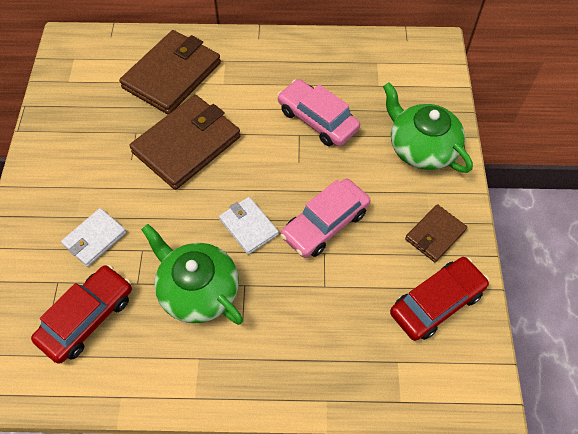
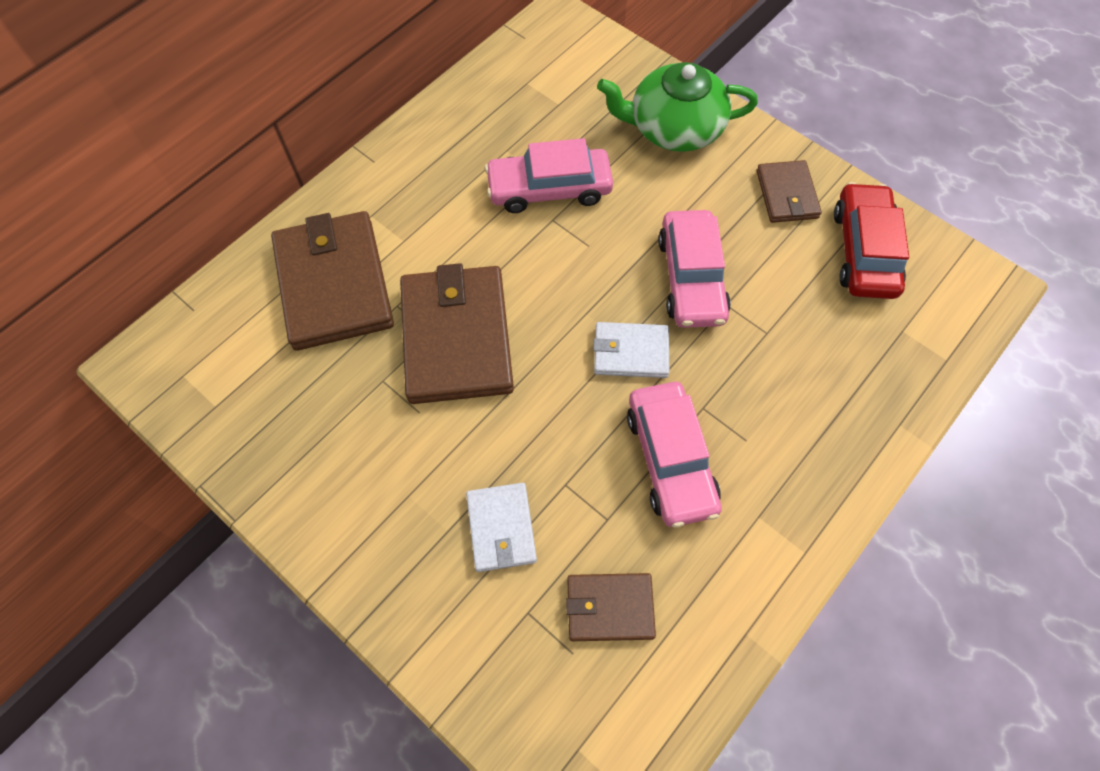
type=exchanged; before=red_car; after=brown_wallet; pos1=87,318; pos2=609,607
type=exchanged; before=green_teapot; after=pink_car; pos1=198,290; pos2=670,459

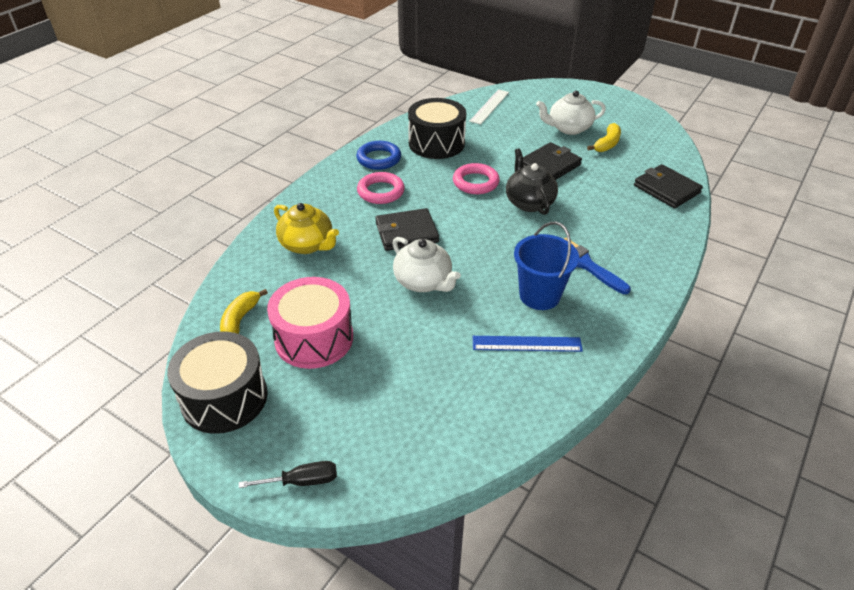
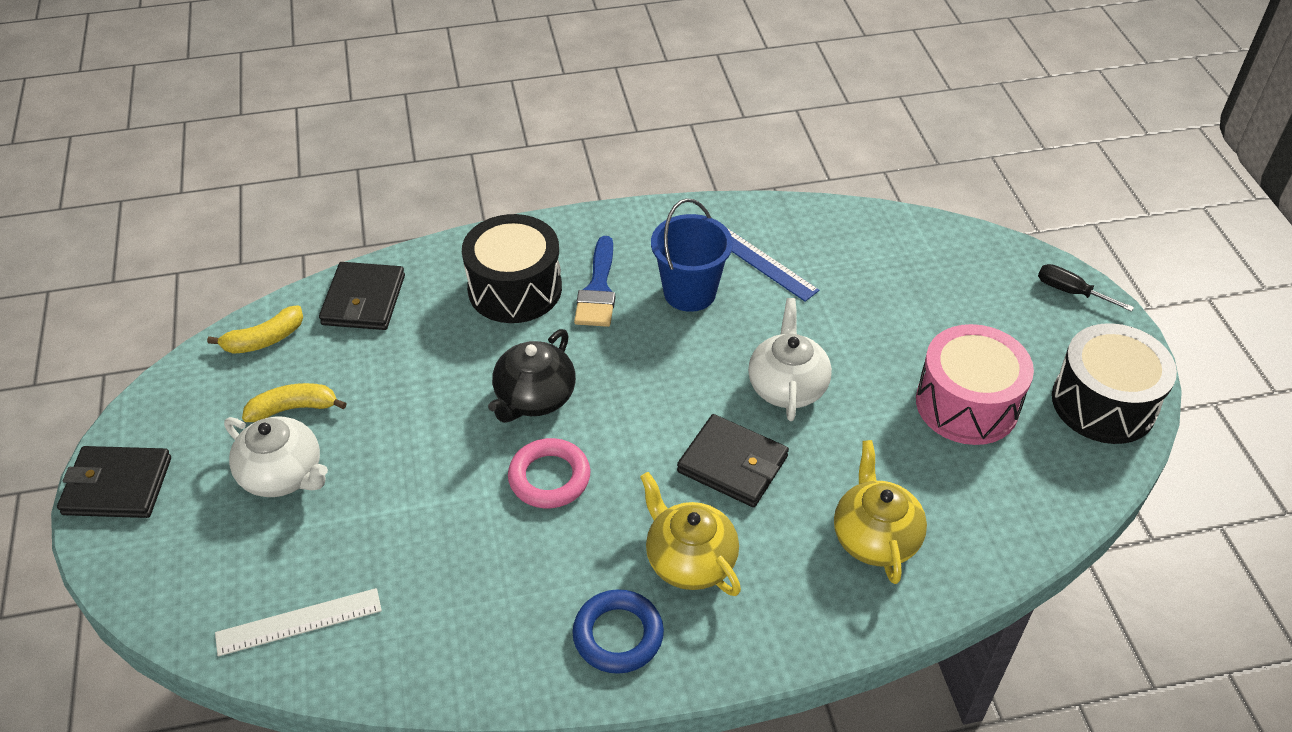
type=relocated; before=black_wallet; pos1=549,165; pos2=117,486
type=relocated; before=yellow_banana; pos1=240,320; pos2=264,340
type=relocated; before=black_drum; pos1=436,143; pos2=515,289
type=exchanged; before=pink_ring; after=yellow_teapot; pos1=381,192; pos2=689,560

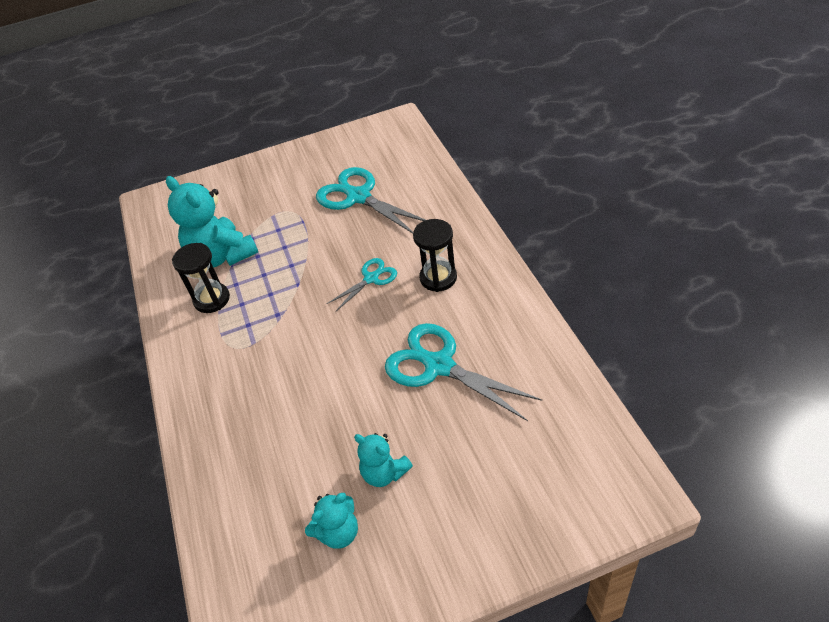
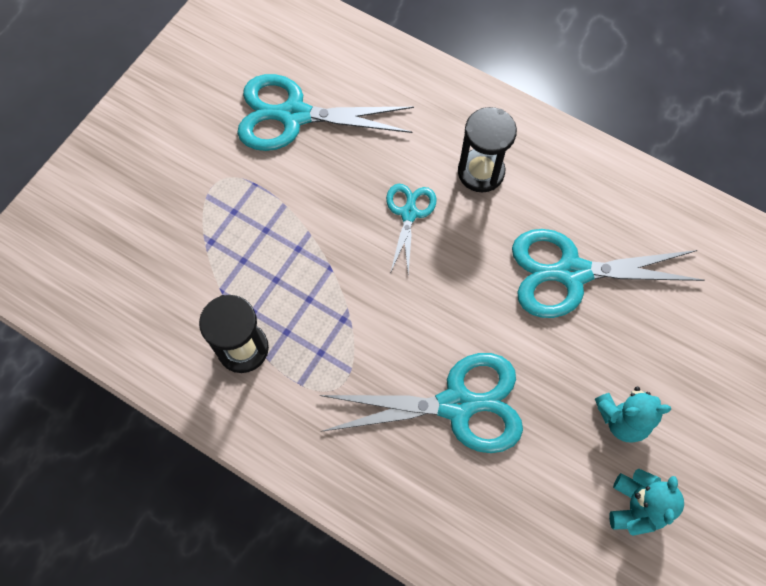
type=appeared; after=turquoise_scissors; pos2=456,405
type=missing; before=turquoise_teddy_bear; pos1=222,256

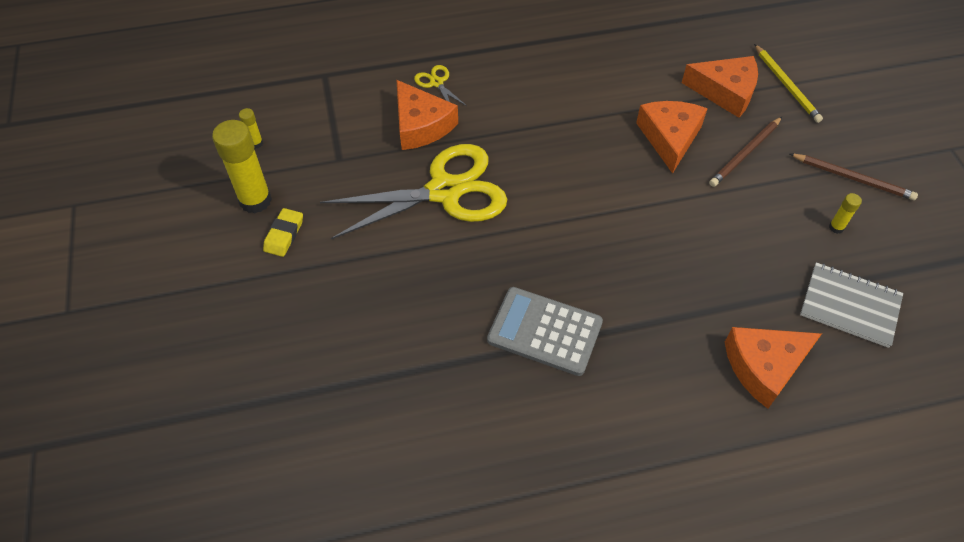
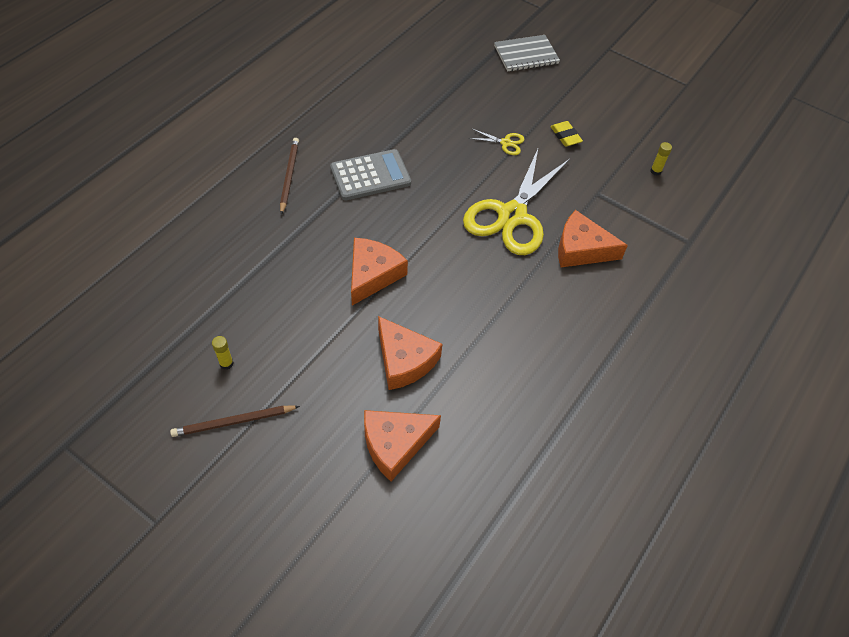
type=relocated; before=brown_pencil; pos1=745,154; pos2=289,176
type=relocated; before=orange_cheese; pos1=764,367; pos2=372,275
type=relocated; before=yellow_scissors; pos1=436,83; pos2=505,143
type=relocated; before=grey_notebook; pos1=849,306; pos2=526,55
type=missing; before=yellow_glue_stick; pos1=255,200
type=missing; before=yellow_pencil; pos1=786,85

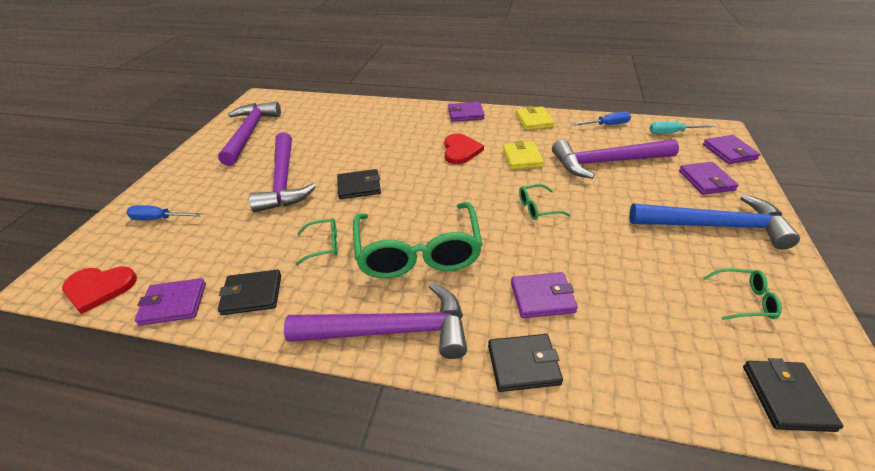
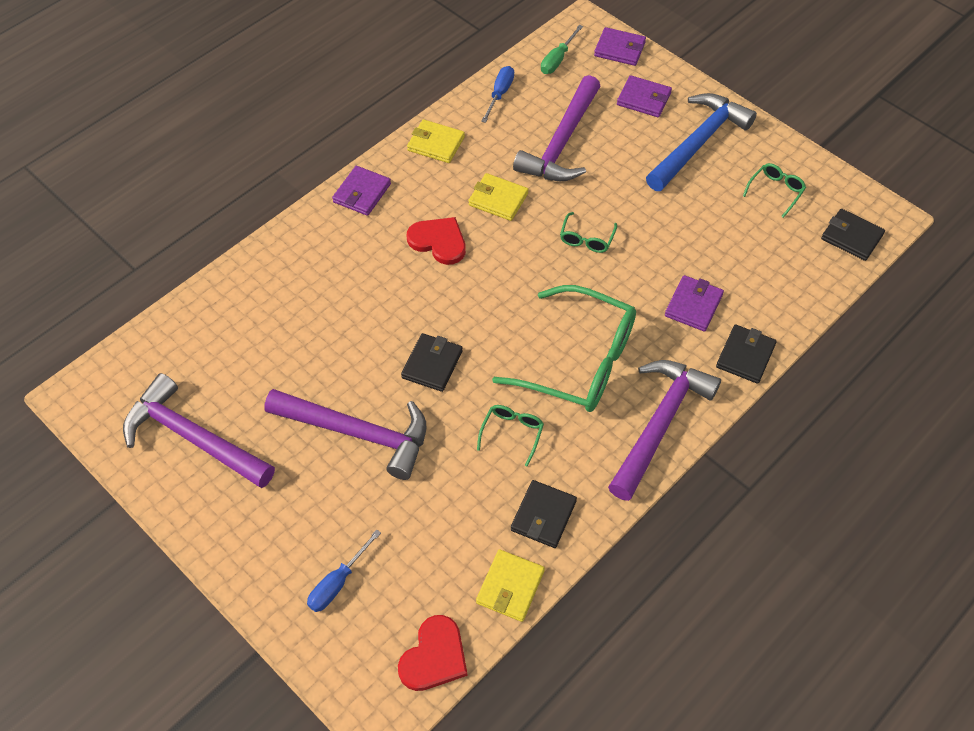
type=colour; before=purple_wallet; after=yellow_wallet; pos1=173,304; pos2=510,587
type=colour; before=turquoise_screwdriver; after=green_screwdriver; pos1=672,133; pos2=557,59

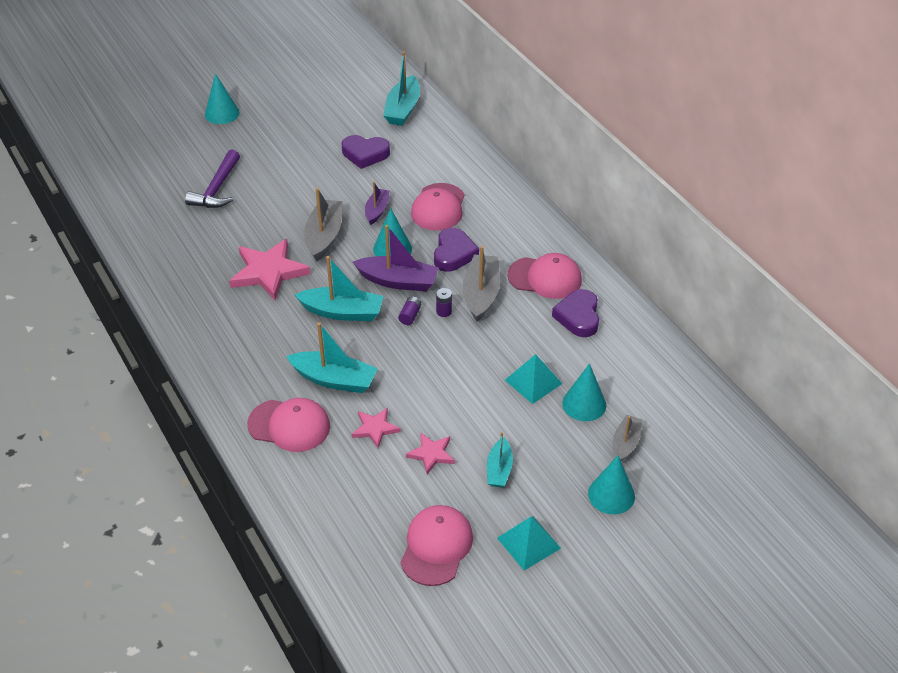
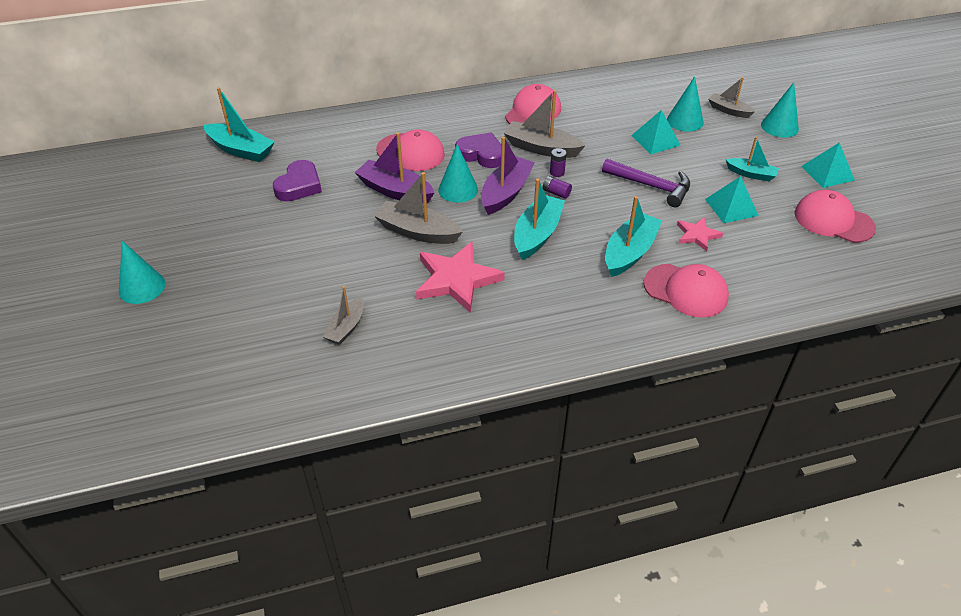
type=appeared; after=grey_boat; pos2=346,327
type=size; before=purple_boat; pos1=377,210; pos2=395,191; scale=1.64
type=relocated; before=purple_hammer; pos1=217,189; pos2=651,186
type=spun; before=pink_cap; pos1=289,425; pos2=686,291; turn=90
type=exchanged; before=pink_star; after=turquoise_pyramid; pos1=431,454; pos2=731,207
type=missing; before=purple_heart; pos1=578,317

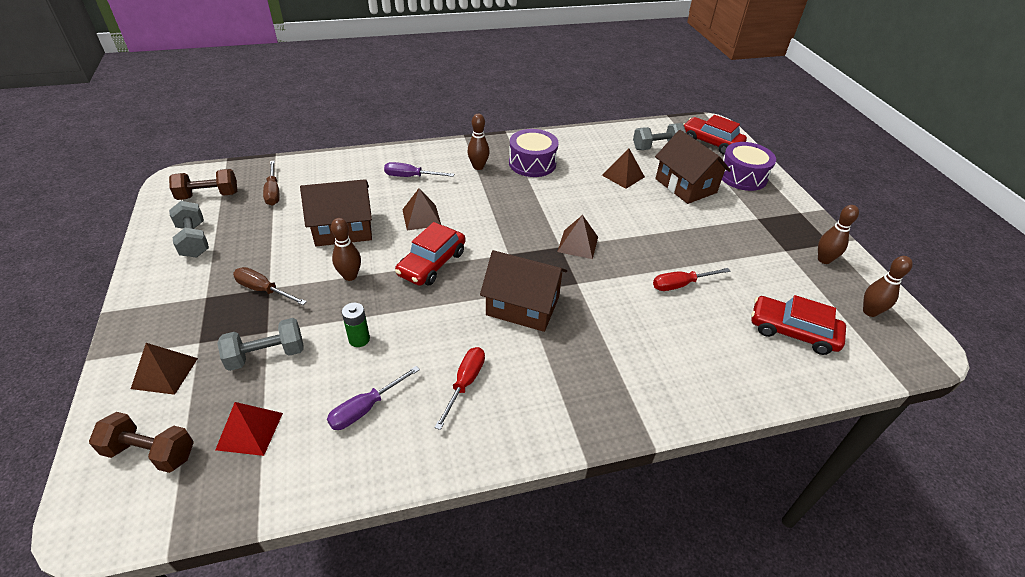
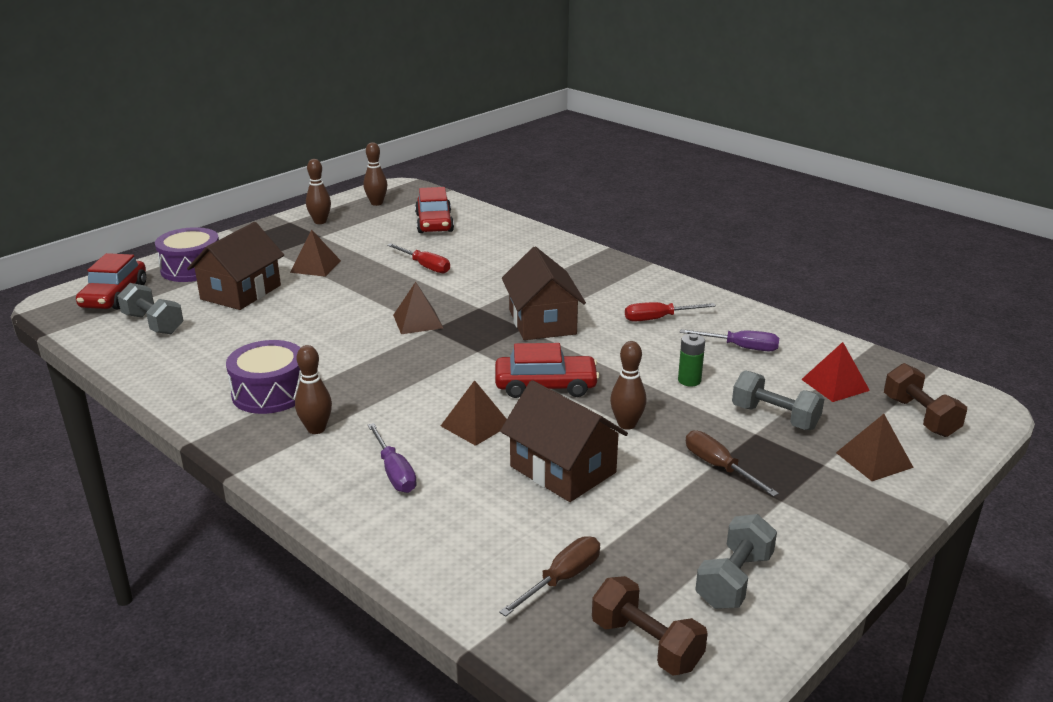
type=relocated; before=brown_pyramid; pos1=623,176; pos2=315,266
type=spun; before=brown_screwdriver; pos1=264,290; pos2=719,467; turn=150

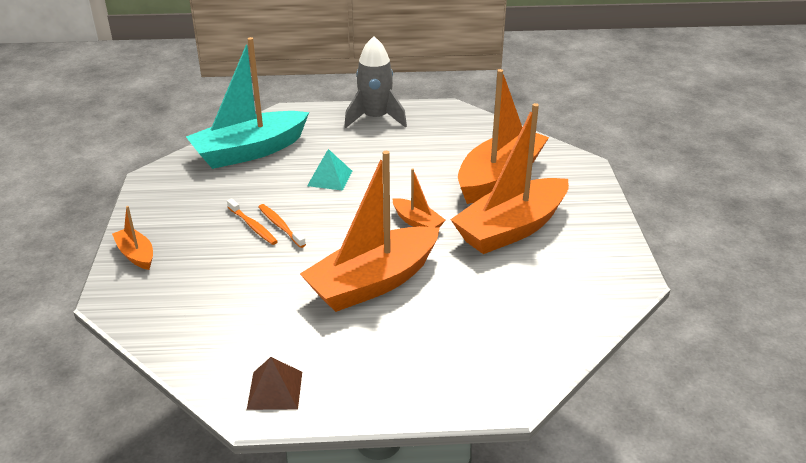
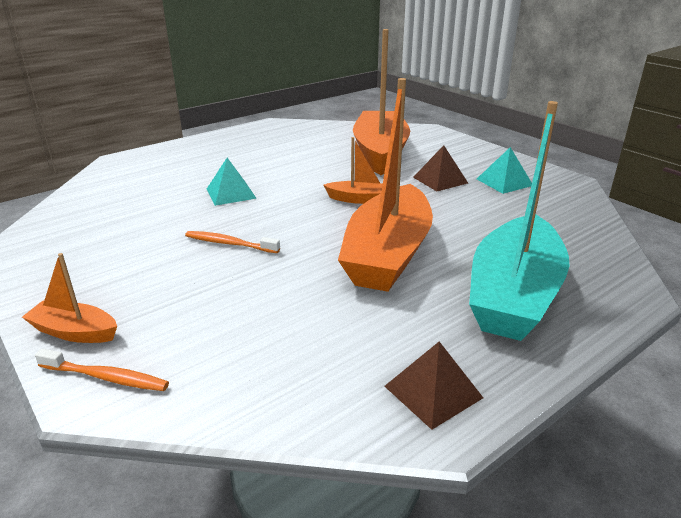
type=relocated; before=orange_toothbrush; pos1=253,226; pos2=106,377
type=exchanged; before=orange_boat; after=brown_pyramid; pos1=511,228; pos2=440,180
type=relocated; before=turquoise_boat; pos1=249,151; pos2=513,294
type=appeared; after=turquoise_pyramid; pos2=504,182
type=missing; before=grey_rocket; pos1=375,118

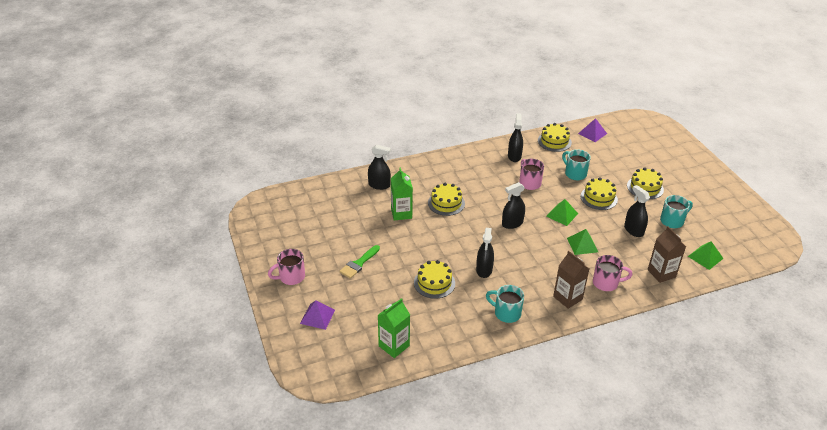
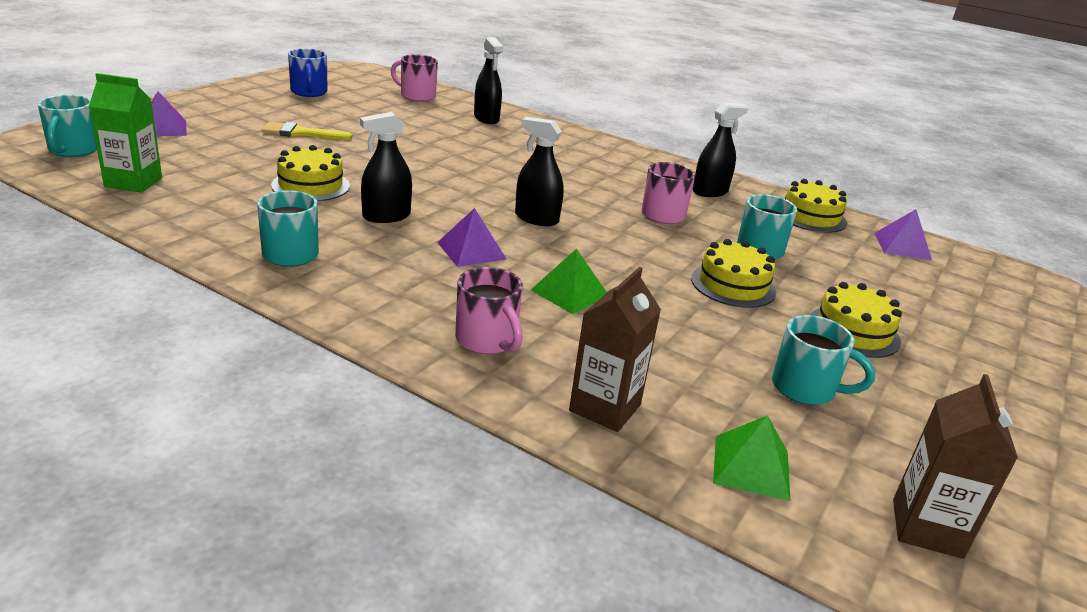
type=appeared; after=turquoise_mug; pos2=73,150
type=colour; before=green_brush; after=yellow_brush; pos1=358,264; pos2=300,133
type=appeared; after=blue_mug; pos2=309,92
type=relocated; before=pink_mug; pos1=291,277; pos2=416,96
type=appeared; after=purple_pyramid; pos2=471,250
type=relocated; before=brown_carton; pos1=567,298; pos2=927,528
type=missing; before=green_carton; pos1=401,213
type=missing; before=yellow_cake; pos1=446,203
type=missing; before=green_pyramid; pos1=562,215
type=missing; before=black_spray_bottle; pos1=633,230

